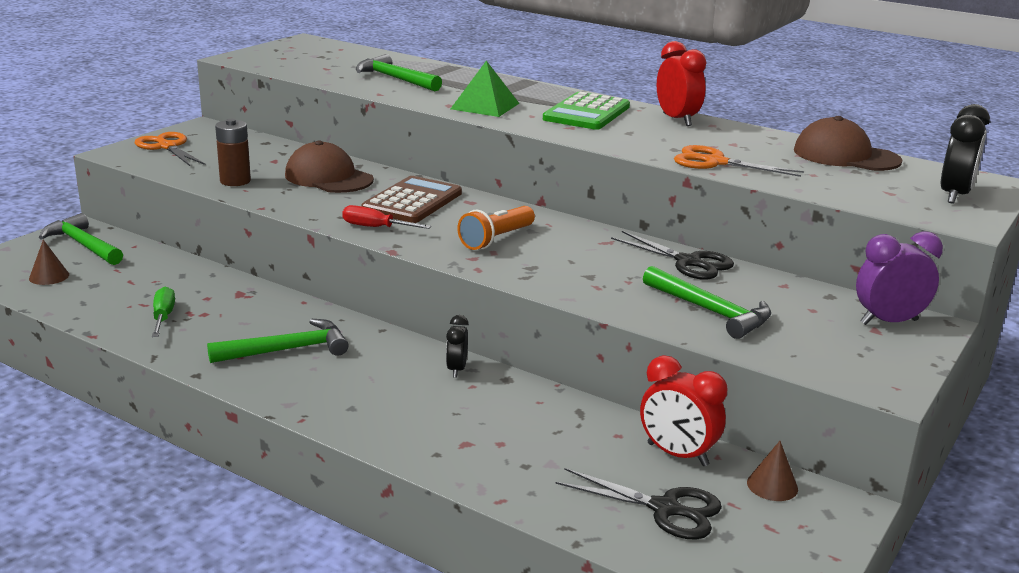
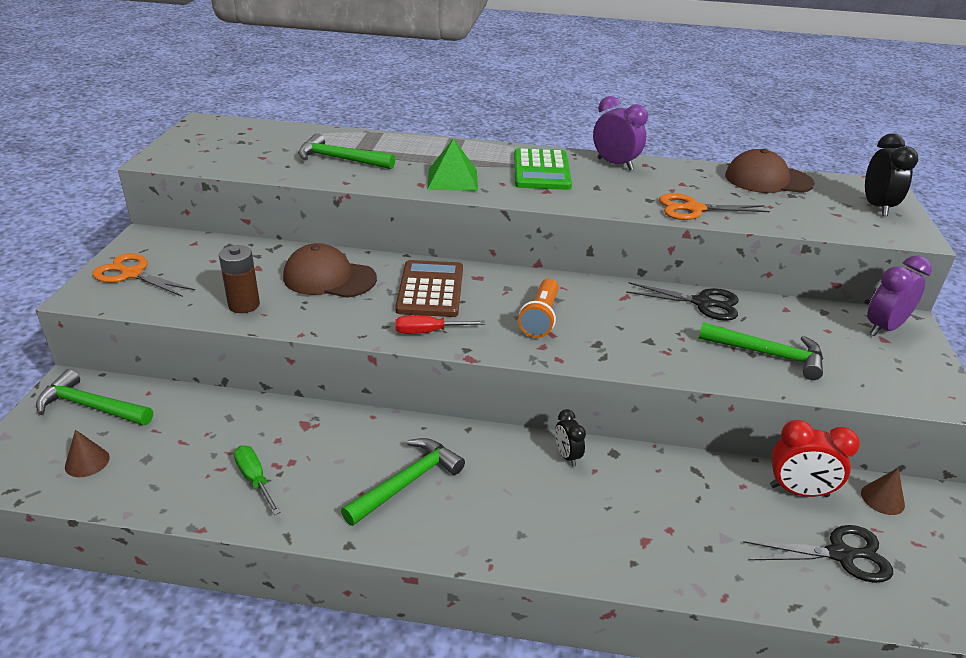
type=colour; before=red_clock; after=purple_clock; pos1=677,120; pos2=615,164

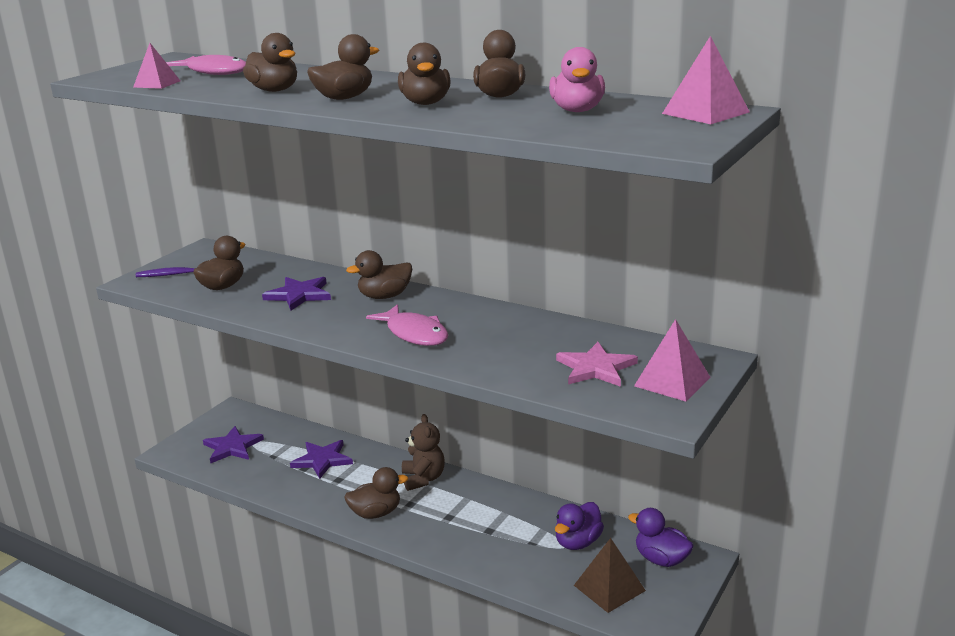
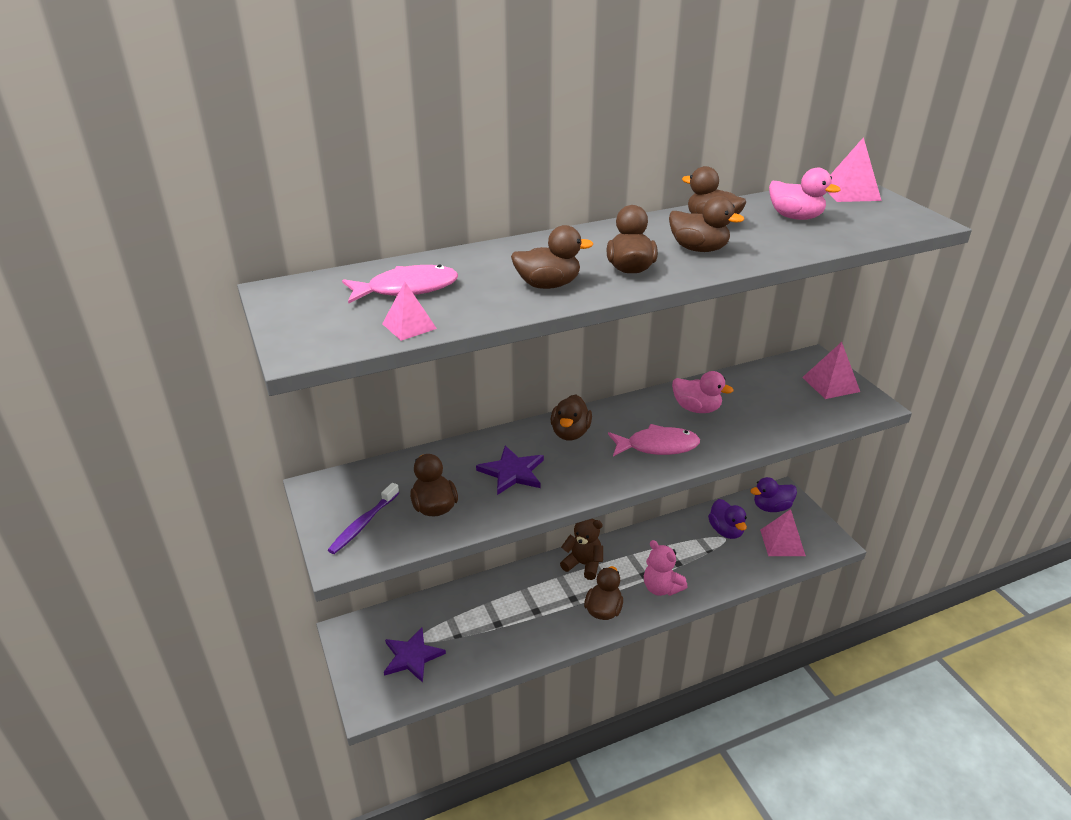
type=appeared; after=pink_teddy_bear; pos2=661,588
type=appeared; after=pink_duck; pos2=696,408
type=colour; before=brown_pyramid; after=pink_pyramid; pos1=609,588; pos2=782,542
type=missing; before=purple_star; pos1=322,460
type=missing; before=pink_star; pos1=595,368

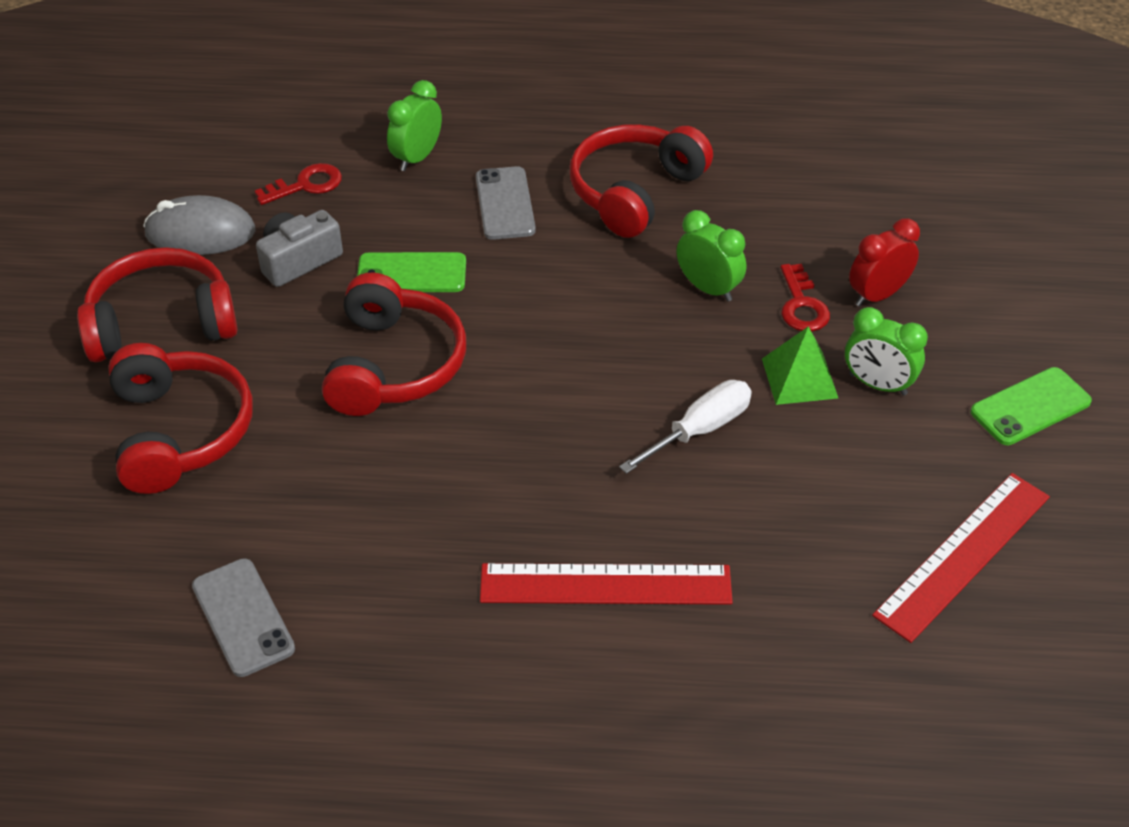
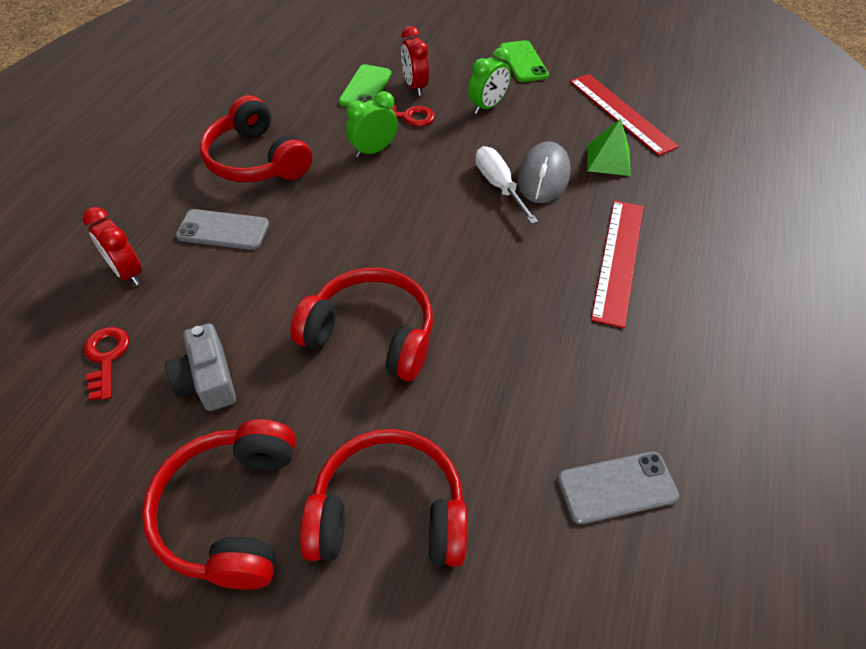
type=colour; before=green_clock; after=red_clock; pos1=417,158; pos2=127,272
type=relocated; before=green_phone; pos1=411,273; pos2=365,88
type=relocated; before=grey_mouse; pos1=200,233; pos2=543,177
type=relocated; before=green_pyramid; pos1=799,378; pos2=608,159

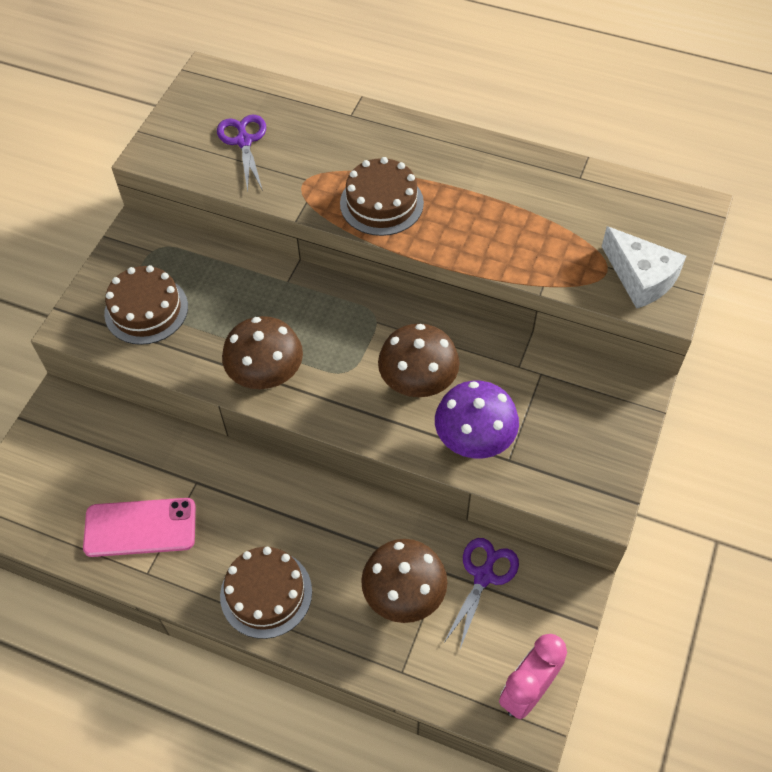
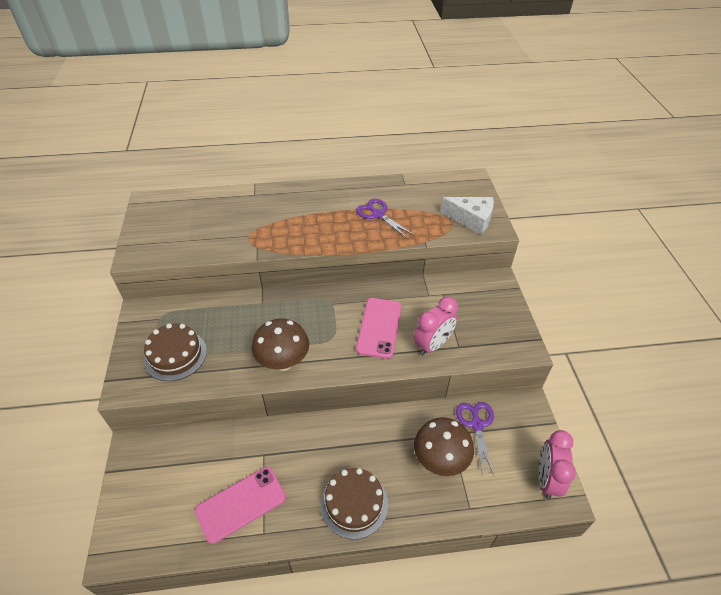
type=relocated; before=purple_scissors; pos1=244,141; pos2=378,214
type=exchanged; before=brown_mushroom; after=pink_phone; pos1=418,384; pos2=379,327
type=exchanged; before=purple_mushroom; after=pink_clock; pos1=474,441; pos2=432,345
type=missing; before=brown_cake; pos1=381,203

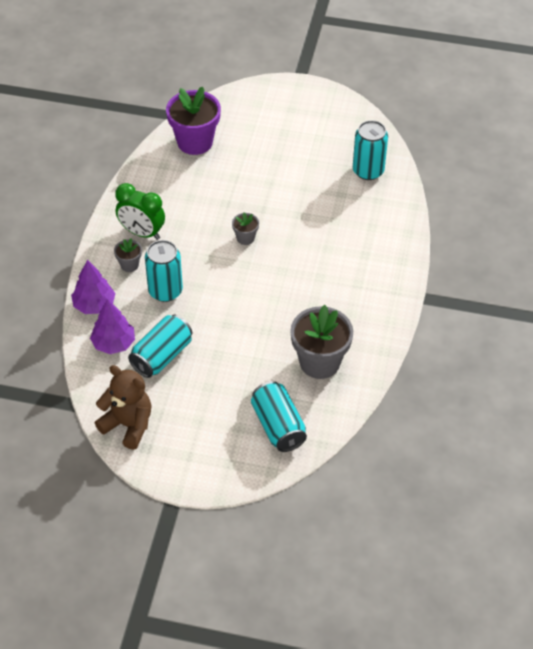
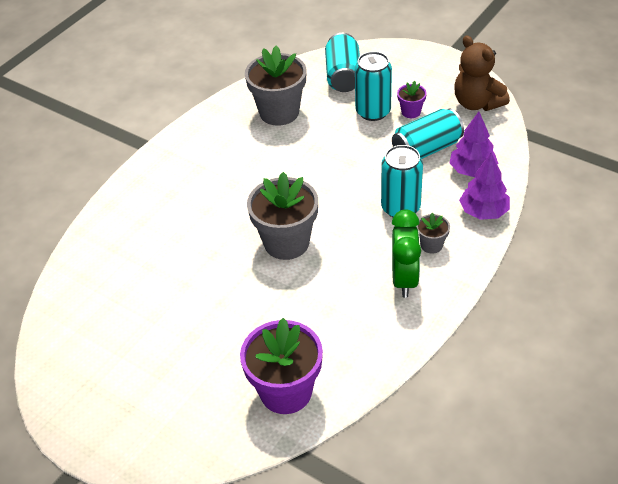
type=size; before=grey_flower_pot; pos1=245,238; pos2=286,242; scale=2.1
type=relocated; before=turquoise_can; pos1=368,171; pos2=373,112
type=spun; before=green_clock; pos1=142,233; pos2=404,279; turn=45
type=appeared; after=purple_flower_pot; pos2=411,112

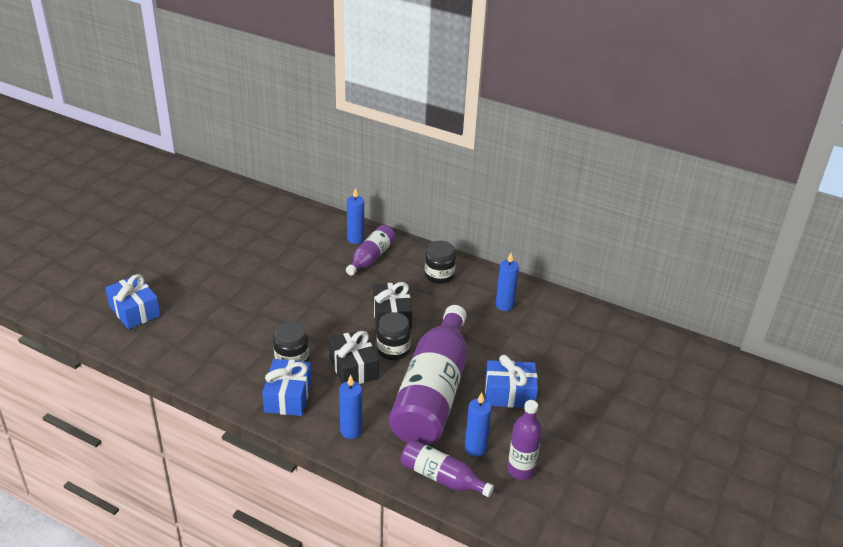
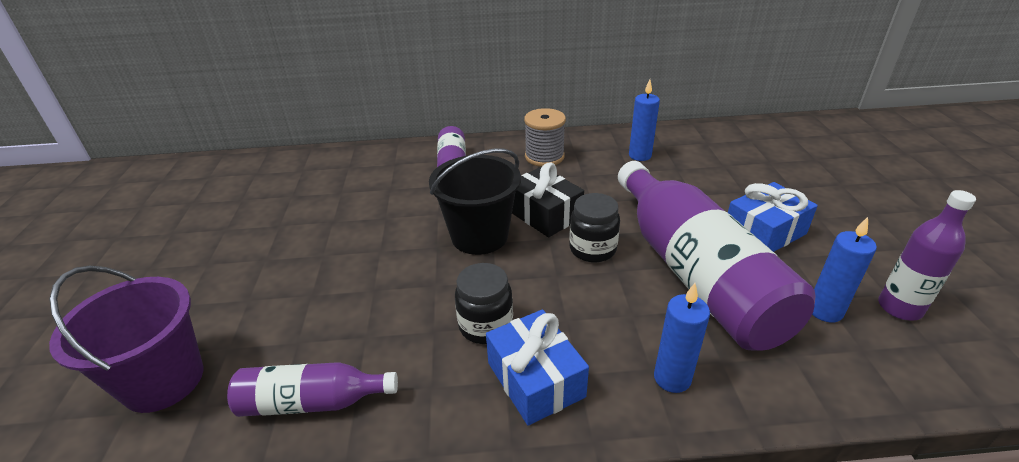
type=exchanged; before=blue_gift; after=purple_bucket; pos1=134,311; pos2=163,380
type=relocated; before=purple_bottle; pos1=441,477; pos2=312,402
type=appeared; after=black_bucket; pos2=479,236
type=exchanged; before=black_jar; after=grey_spool; pos1=439,276; pos2=544,157
type=missing; before=black_gift; pos1=353,368
type=missing; before=blue_candle; pos1=355,239

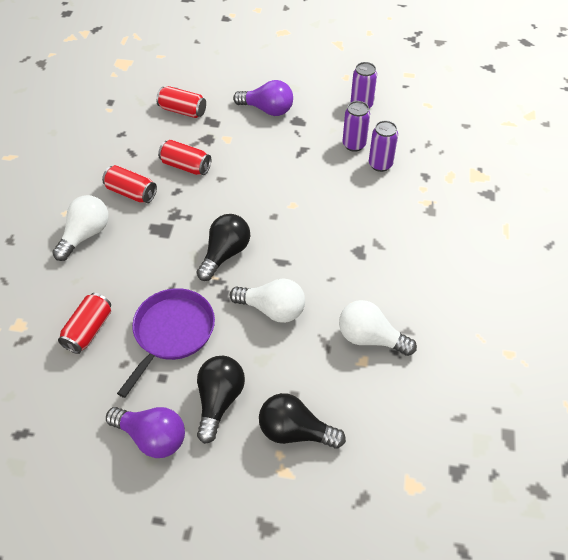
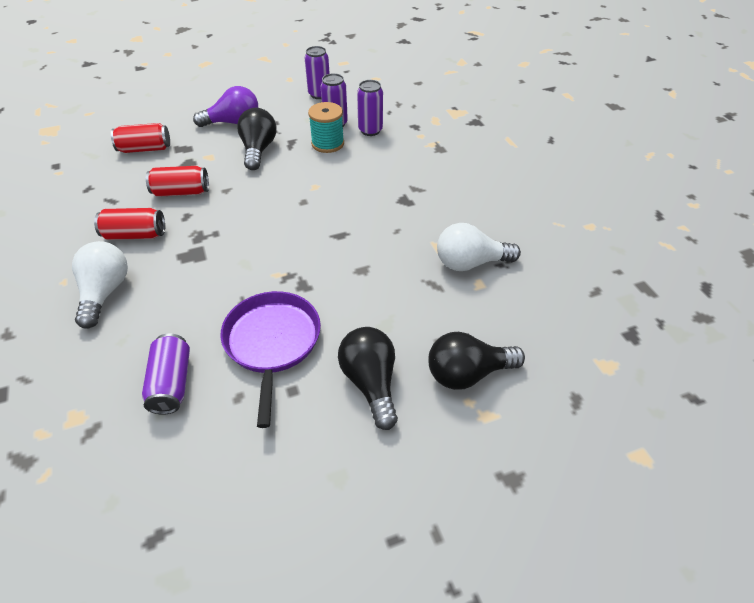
type=colour; before=red_can; after=purple_can; pos1=88,330; pos2=171,383
type=relocated; before=black_light_bulb; pos1=225,254; pos2=258,150
type=appeared; after=turquoise_spool; pos2=327,143
type=missing; before=purple_light_bulb; pos1=152,437
type=missing; before=white_light_bulb; pos1=272,309

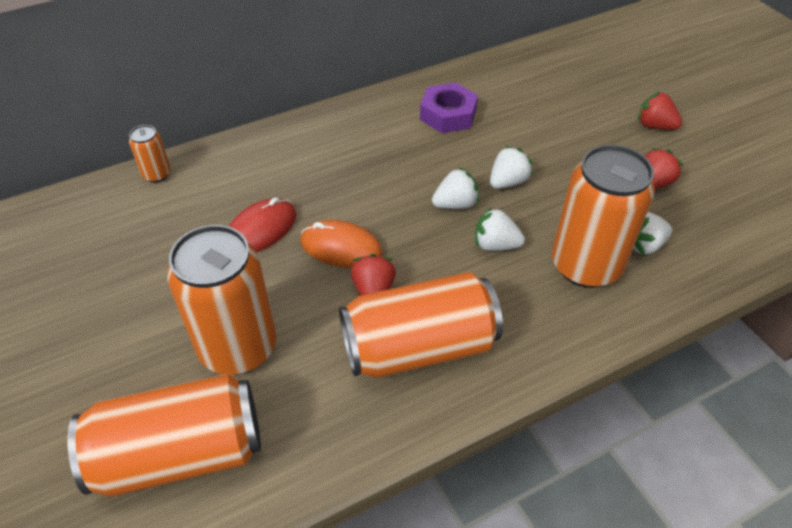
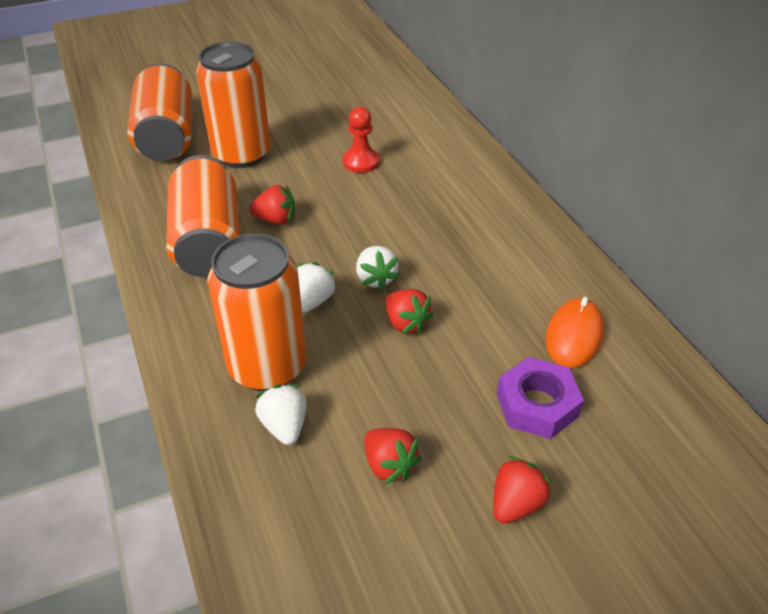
type=exchanged; before=red_mouse; after=red_pawn; pos1=261,229; pos2=361,162
type=colour; before=white_strawberry; after=red_strawberry; pos1=507,182; pos2=406,323
type=relocated; before=purple_nut; pos1=448,115; pos2=537,405
type=relocated; before=orange_mouse; pos1=341,247; pos2=574,336
type=missing; before=orange_can; pos1=157,174

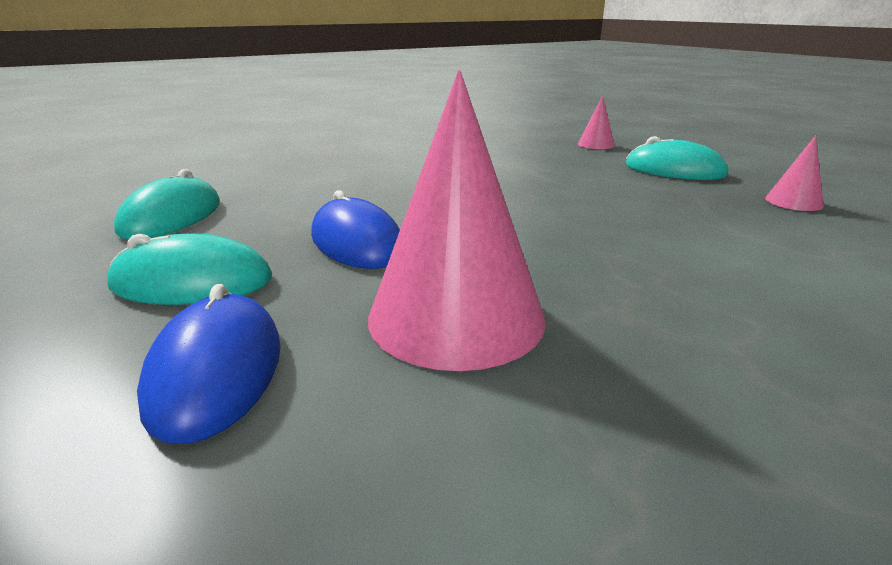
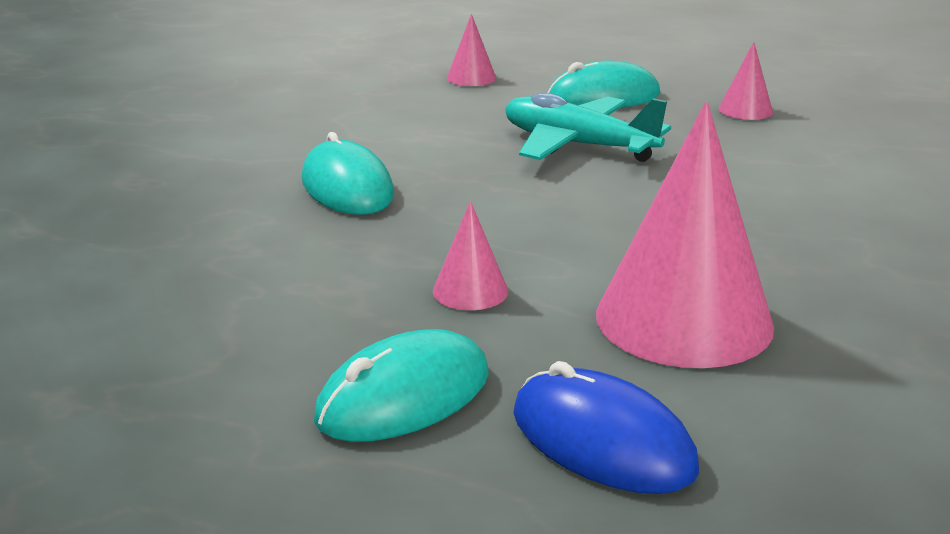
type=relocated; before=turquoise_mouse; pos1=172,217; pos2=347,187
type=exchanged; before=blue_mouse; after=pink_cone; pos1=357,242; pos2=470,291
type=appeared; after=turquoise_plane; pos2=577,145

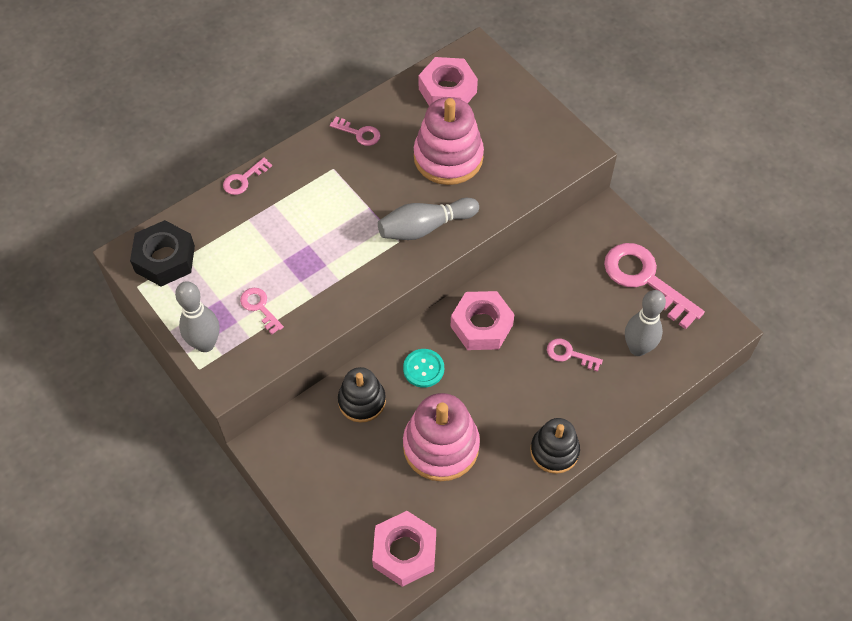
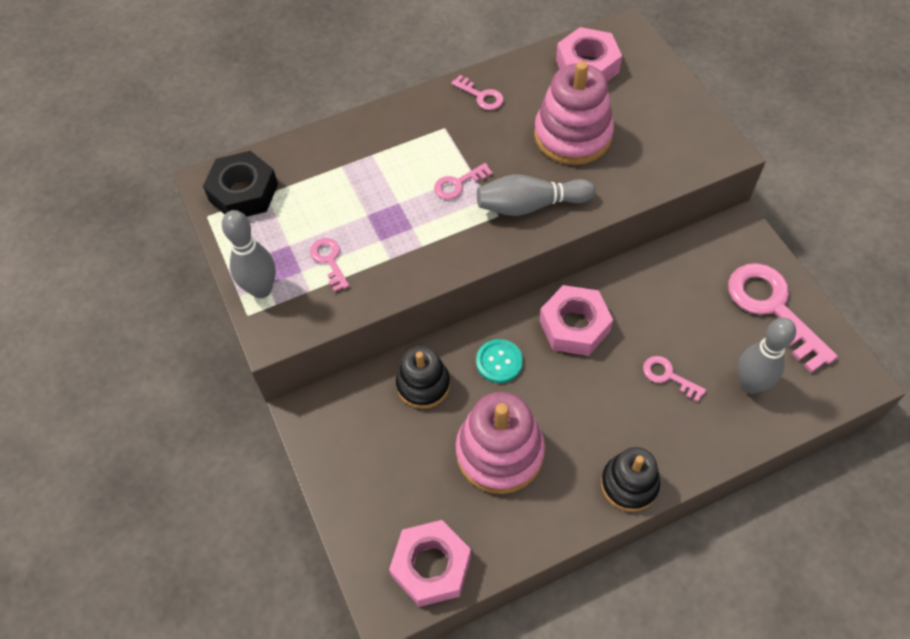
type=relocated; before=pink_key; pos1=243,179; pos2=458,184

